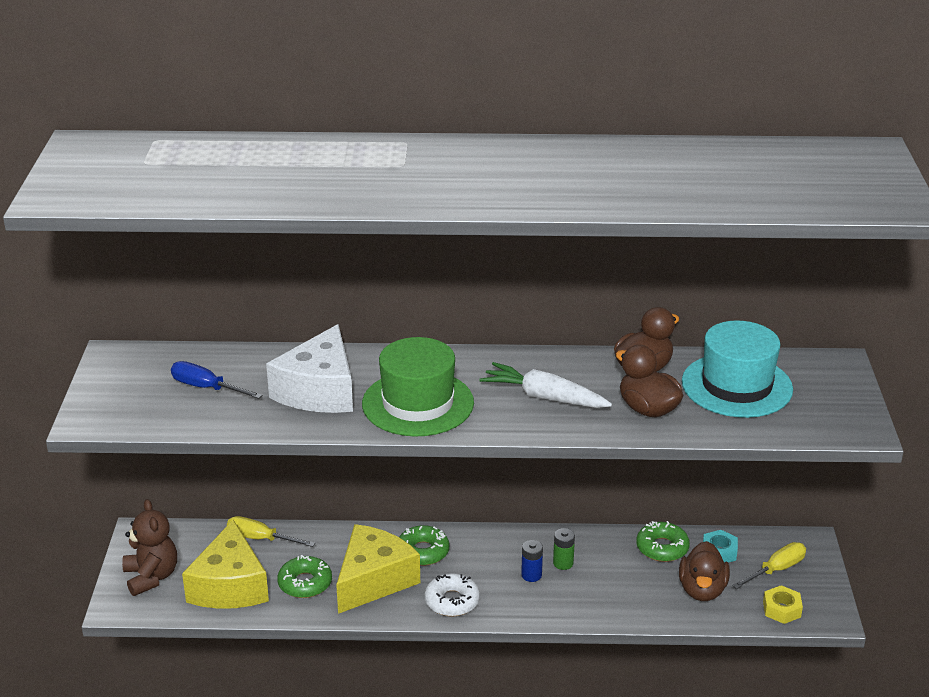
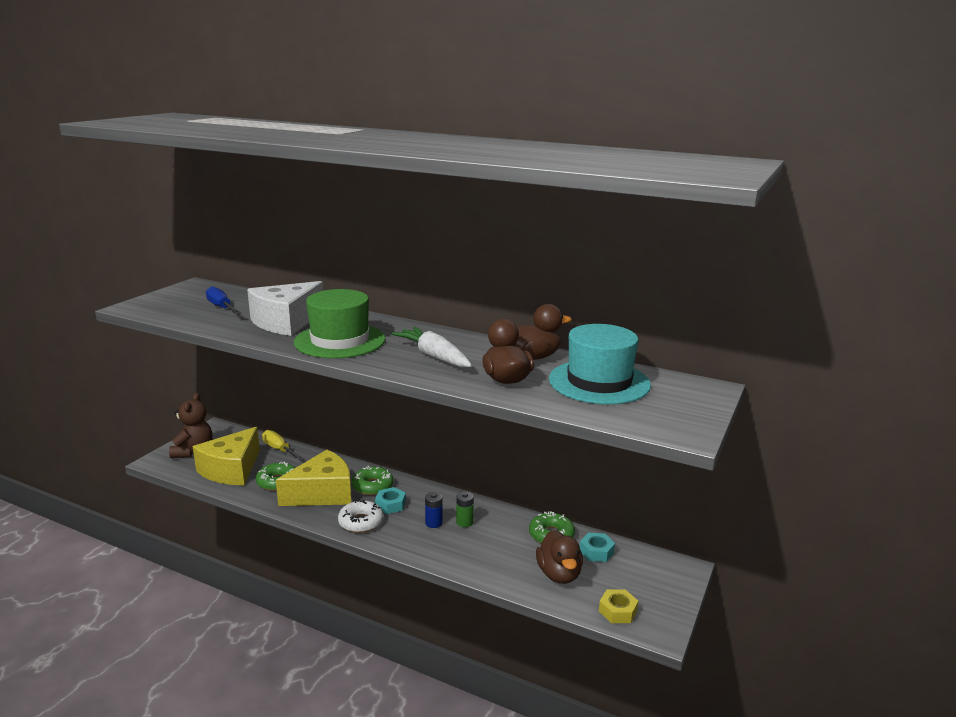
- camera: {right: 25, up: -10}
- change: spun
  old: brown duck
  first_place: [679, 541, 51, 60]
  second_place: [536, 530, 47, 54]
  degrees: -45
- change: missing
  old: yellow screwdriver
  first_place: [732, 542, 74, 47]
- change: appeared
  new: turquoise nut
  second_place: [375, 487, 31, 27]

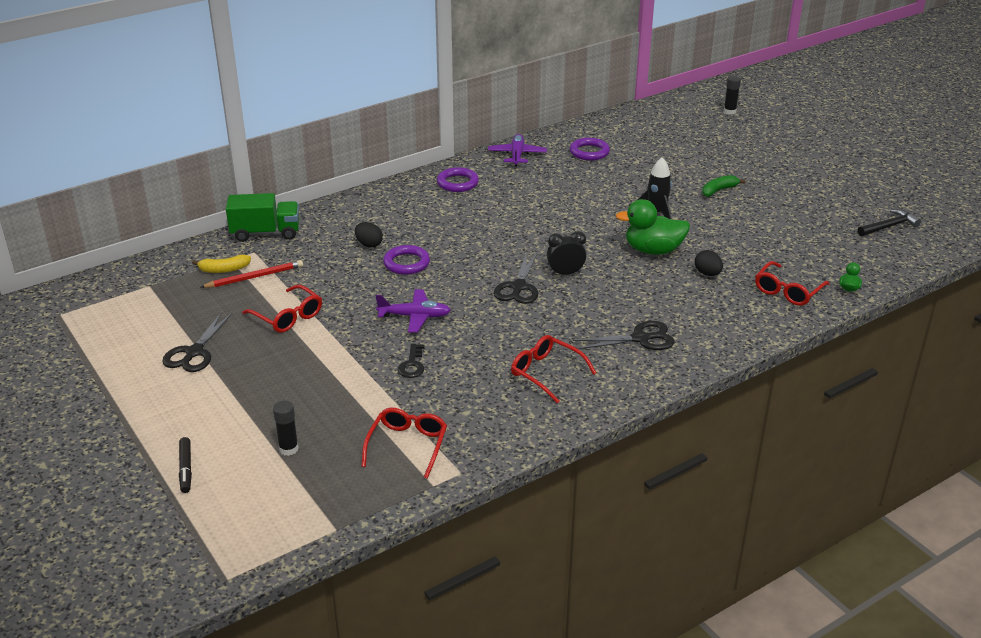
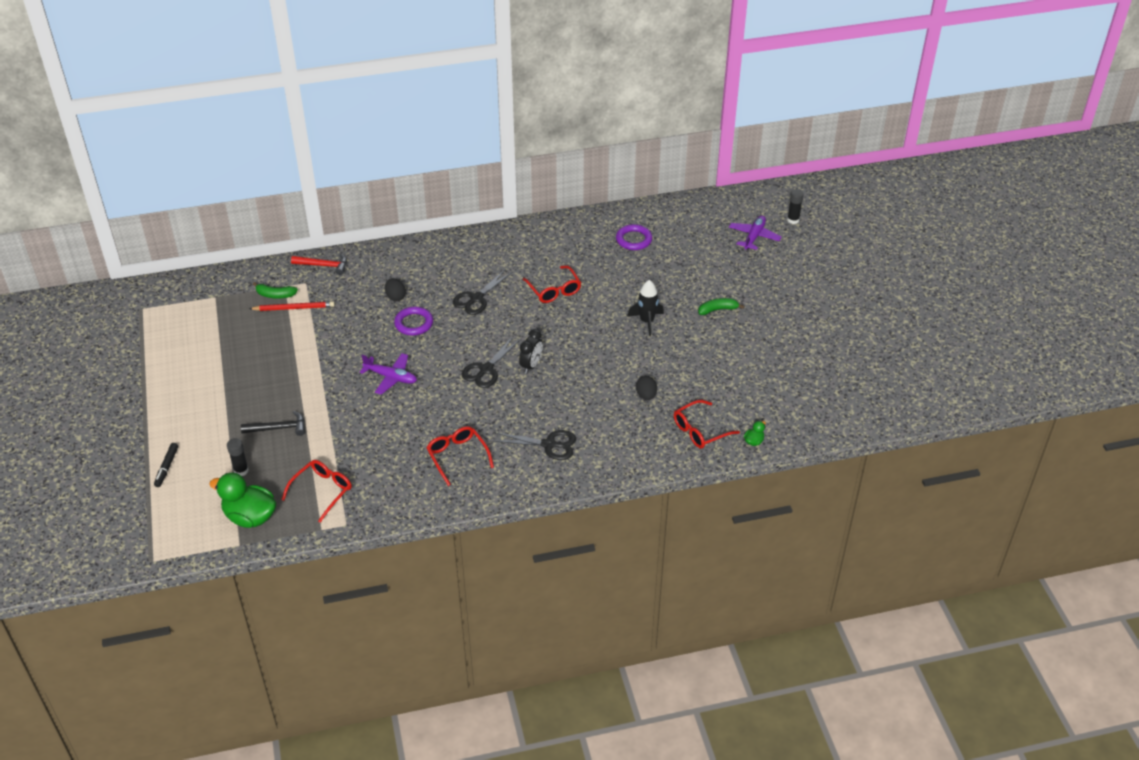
- camera: {right: 20, up: 10}
- change: relocated
  old: purple plane
  first_place: [488, 134, 59, 33]
  second_place: [729, 216, 53, 34]
- change: missing
  old: purple ring
  first_place: [437, 167, 42, 25]
- change: exchanged
  old: green truck
  new: red hammer
  first_place: [226, 193, 73, 49]
  second_place: [291, 253, 56, 22]
- change: relocated
  old: green duck
  first_place: [616, 199, 74, 56]
  second_place: [209, 473, 67, 55]
- change: relocated
  old: black hammer
  first_place: [858, 209, 63, 27]
  second_place: [241, 411, 64, 25]
- change: spun
  old: black clock
  first_place: [547, 231, 39, 44]
  second_place: [519, 329, 24, 45]
  degrees: 105
- change: colour
  old: yellow banana
  new: green banana
  first_place: [192, 254, 59, 19]
  second_place: [253, 282, 45, 17]
- change: relocated
  old: red glasses
  first_place: [242, 285, 80, 48]
  second_place: [523, 265, 58, 38]
- change: relocated
  old: black scissors
  first_place: [162, 312, 71, 60]
  second_place: [452, 269, 60, 46]
- change: missing
  old: black key
  first_place: [398, 344, 26, 34]

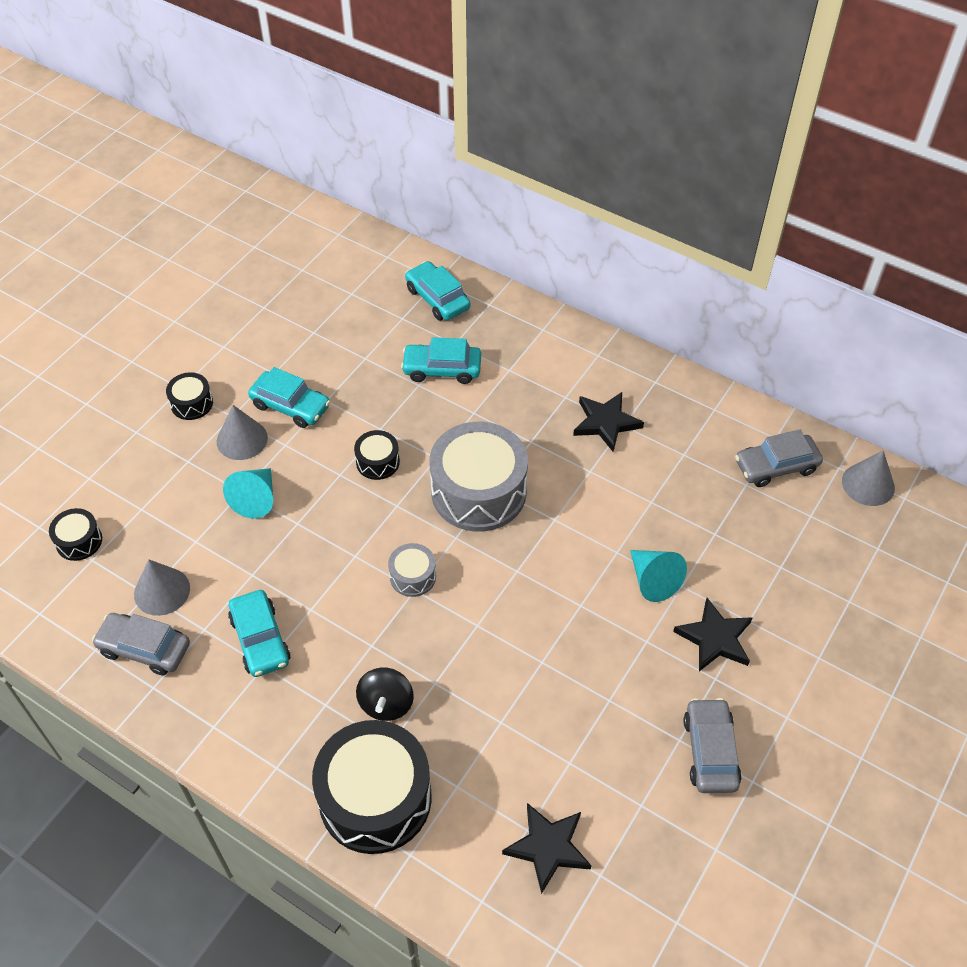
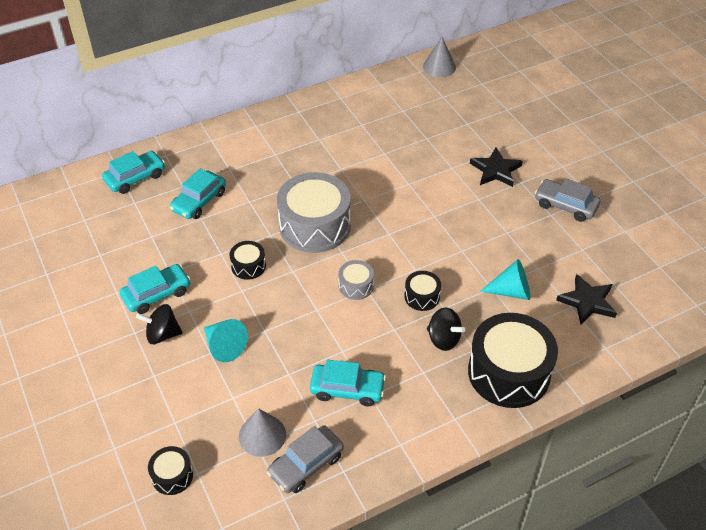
- camera: {right: -60, up: -5}
- change: spun
  old: turquoise car
  first_place: [405, 261, 65, 60]
  second_place: [102, 151, 63, 43]
  degrees: 150
- change: relocated
  old: black drum
  first_place: [166, 372, 47, 48]
  second_place: [404, 271, 37, 40]
- change: missing
  old: black star
  first_place: [573, 392, 71, 60]
- change: exchanged
  old: grey cone
  new: black spinning top
  first_place: [217, 405, 51, 55]
  second_place: [136, 304, 46, 40]
- change: missing
  old: grey car
  first_place: [735, 429, 88, 58]
- change: relocated
  old: turquoise cone
  first_place: [630, 550, 57, 52]
  second_place: [480, 259, 50, 41]

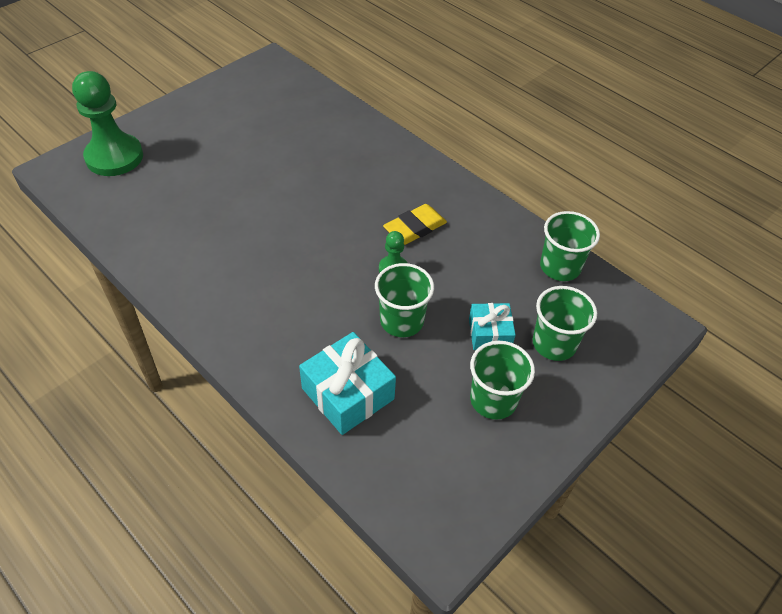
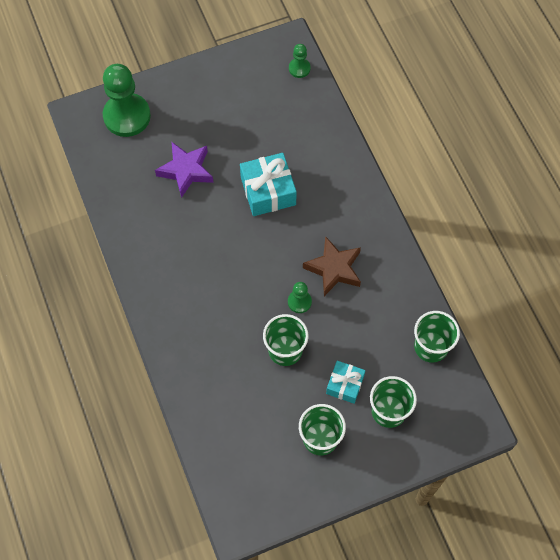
- camera: {right: 25, up: 15}
- change: exchanged
  old: yellow eraser
  new: brown star
  first_place: [383, 204, 64, 41]
  second_place: [303, 236, 58, 60]
- change: relocated
  old: turquoise gift
  first_place: [299, 332, 97, 103]
  second_place: [240, 153, 57, 63]
- change: appeared
  new: green pawn
  second_place: [289, 44, 22, 34]
- change: appeared
  new: purple star
  second_place: [155, 142, 58, 56]

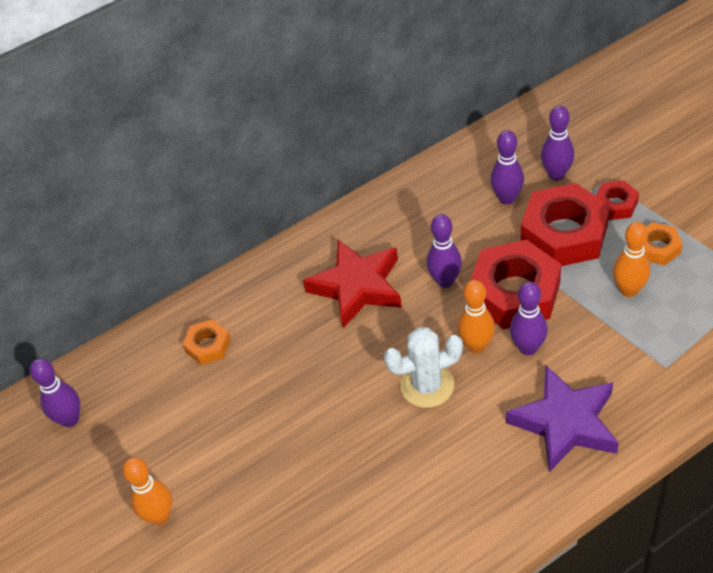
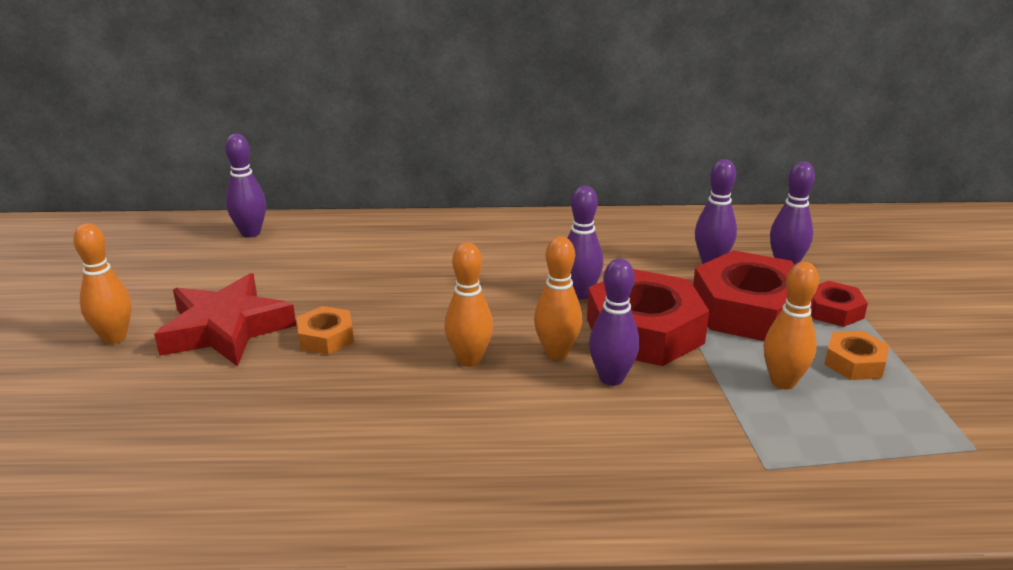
- camera: {right: 25, up: -20}
- change: relocated
  old: red star
  first_place: [303, 239, 99, 89]
  second_place: [154, 273, 142, 94]
- change: relocated
  old: orange nut
  first_place: [183, 319, 48, 46]
  second_place: [297, 306, 57, 49]
- change: exchanged
  old: white cactus
  new: orange bowling pin
  first_place: [384, 327, 79, 81]
  second_place: [444, 243, 49, 124]
- change: relocated
  old: purple bowling pin
  first_place: [30, 358, 50, 69]
  second_place: [225, 134, 41, 104]
- change: missing
  old: purple star
  first_place: [506, 366, 113, 107]

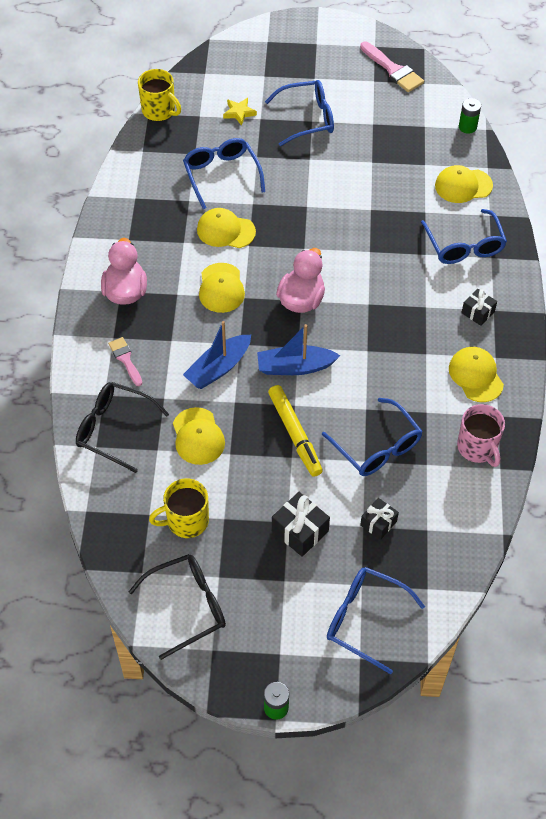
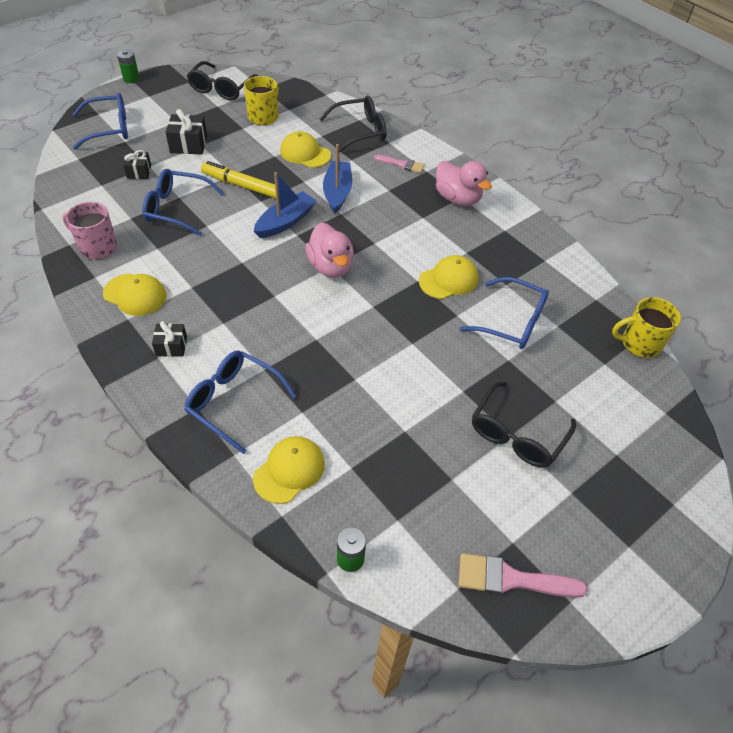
- camera: {right: 135, up: -5}
- change: colour
  old: blue glasses
  new: black glasses
  first_place: [265, 80, 69, 66]
  second_place: [472, 382, 104, 86]
- change: missing
  old: yellow star
  first_place: [223, 98, 34, 28]
- change: missing
  old: yellow cap
  first_place: [199, 263, 46, 50]

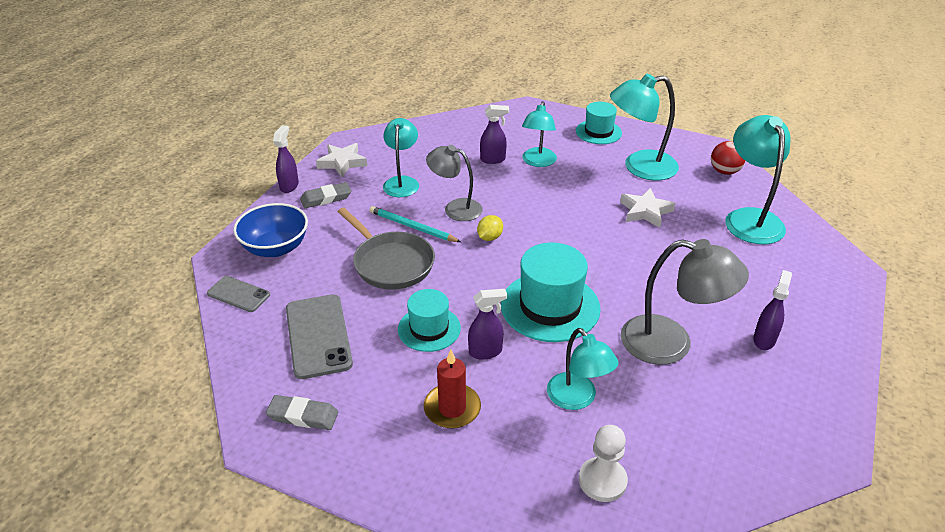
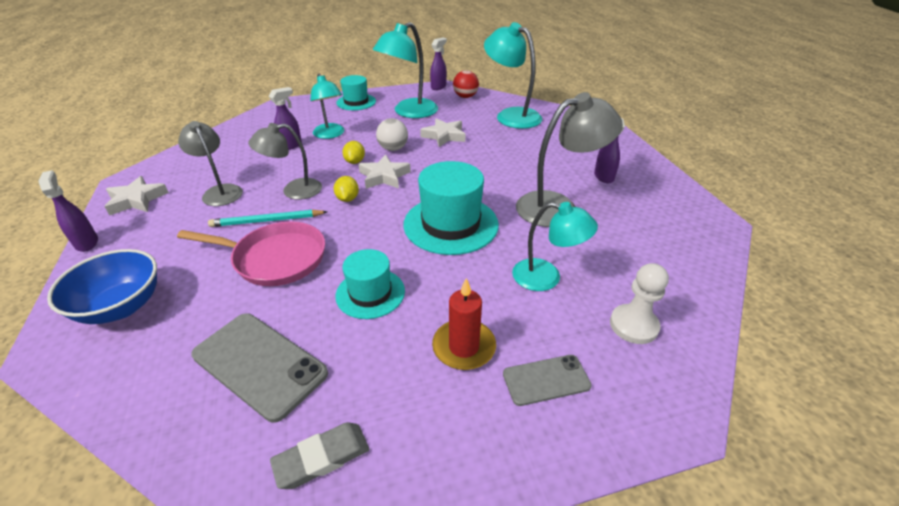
- camera: {right: -40, up: 0}
- change: colour
  old: turquoise lamp
  new: grey lamp
  first_place: [383, 118, 36, 79]
  second_place: [178, 121, 65, 85]
- change: missing
  old: grey eraser
  first_place: [300, 182, 51, 26]
- change: colour
  old: grey pan
  new: pink pan
  first_place: [338, 208, 97, 82]
  second_place: [177, 221, 148, 65]
- change: relocated
  old: grey phone
  first_place: [207, 276, 63, 36]
  second_place: [503, 355, 89, 51]
- change: relocated
  old: purple spray bottle
  first_place: [468, 289, 39, 71]
  second_place: [430, 38, 17, 52]
- change: appeared
  new: white ball
  second_place: [376, 118, 32, 33]
- change: appeared
  new: yellow lemon
  second_place: [342, 141, 23, 23]
- change: appeared
  new: white star
  second_place: [359, 154, 52, 35]

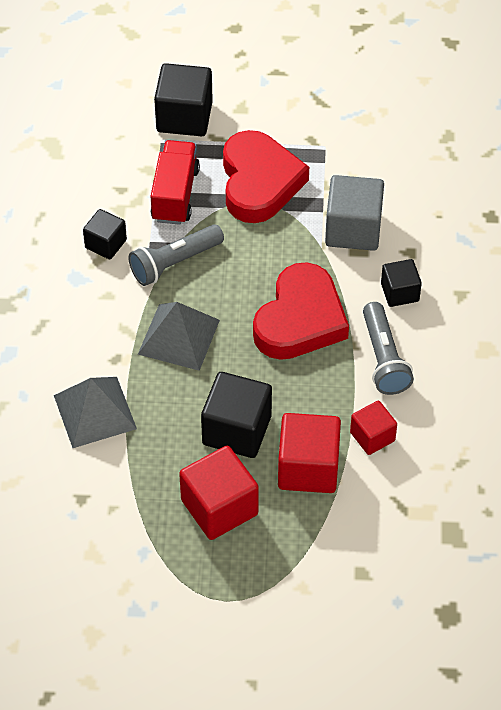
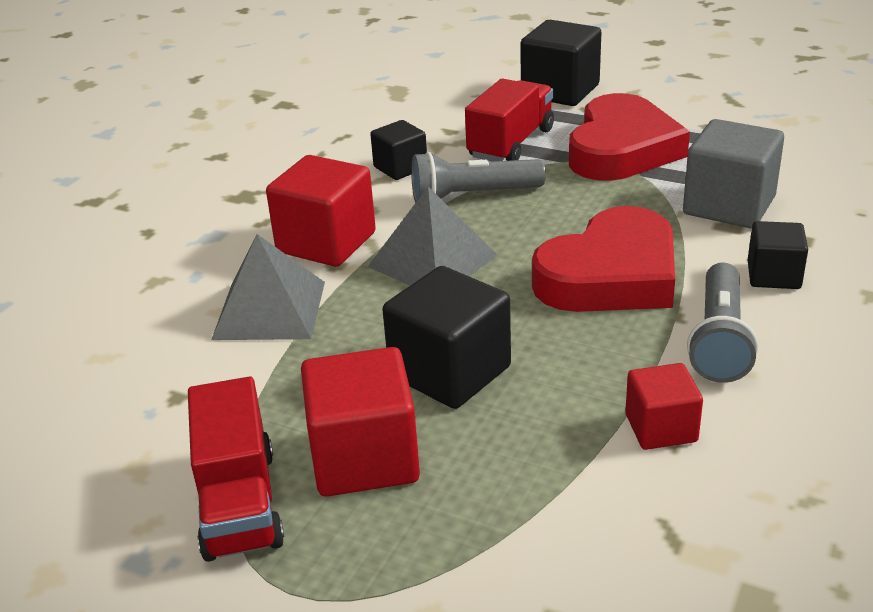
- camera: {right: 25, up: -20}
- change: relocated
  old: red cube
  first_place: [278, 413, 63, 80]
  second_place: [266, 155, 110, 112]
- change: appeared
  new: red truck
  second_place: [188, 377, 96, 185]

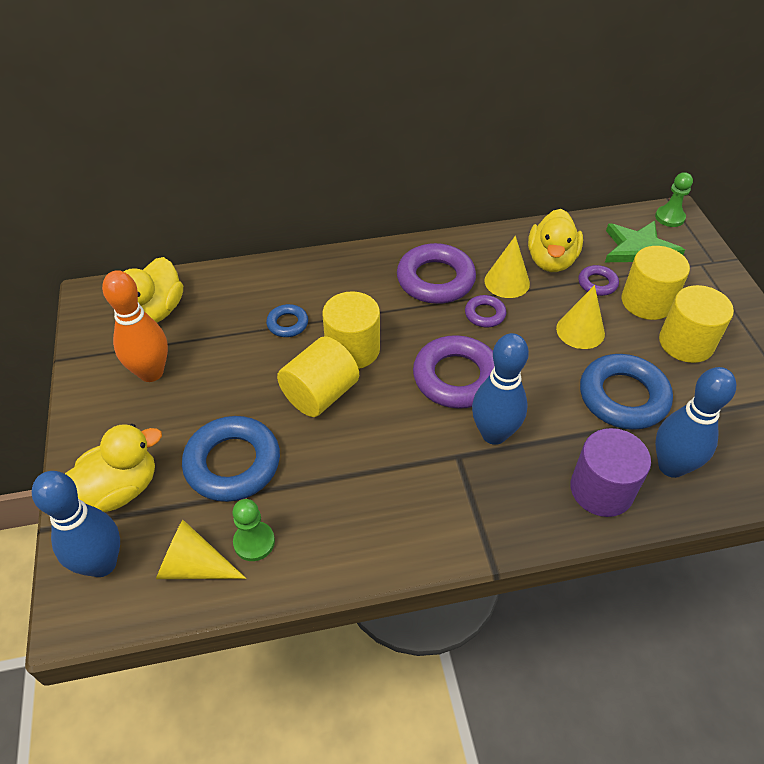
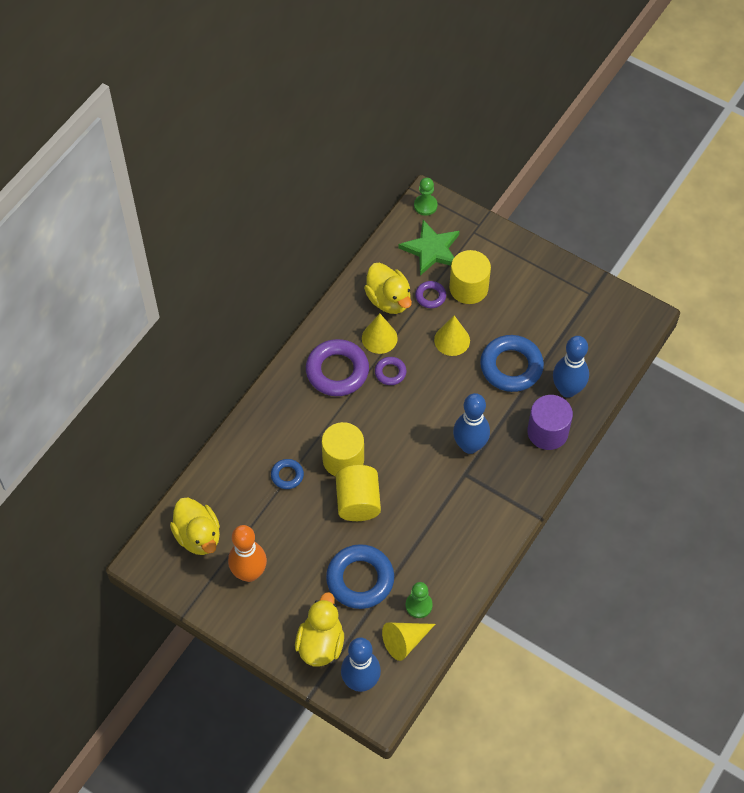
- camera: {right: -45, up: 10}
- change: missing
  old: yellow cylinder
  first_place: [659, 285, 75, 78]
- change: missing
  old: purple ring
  first_place: [413, 335, 81, 74]

